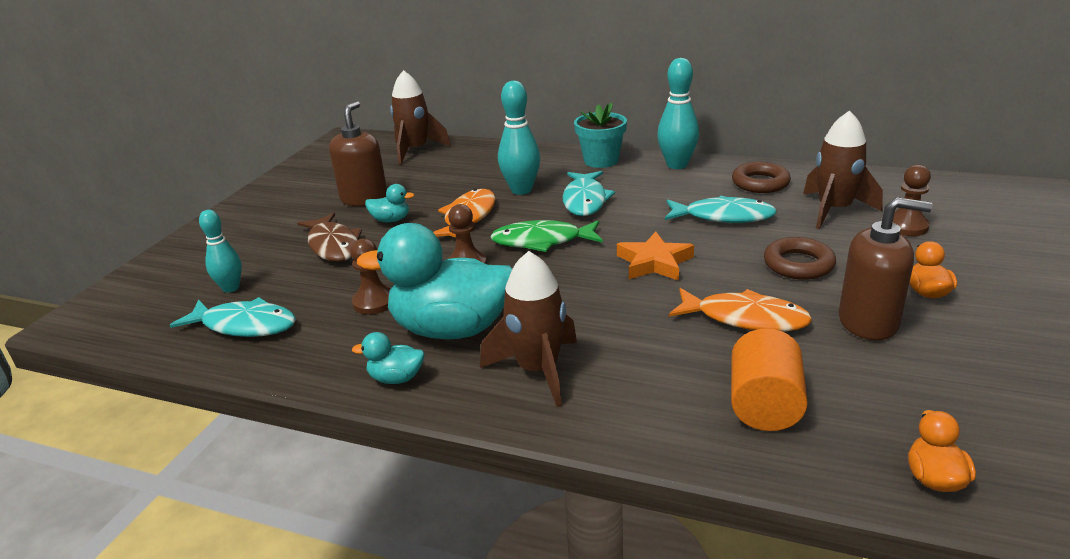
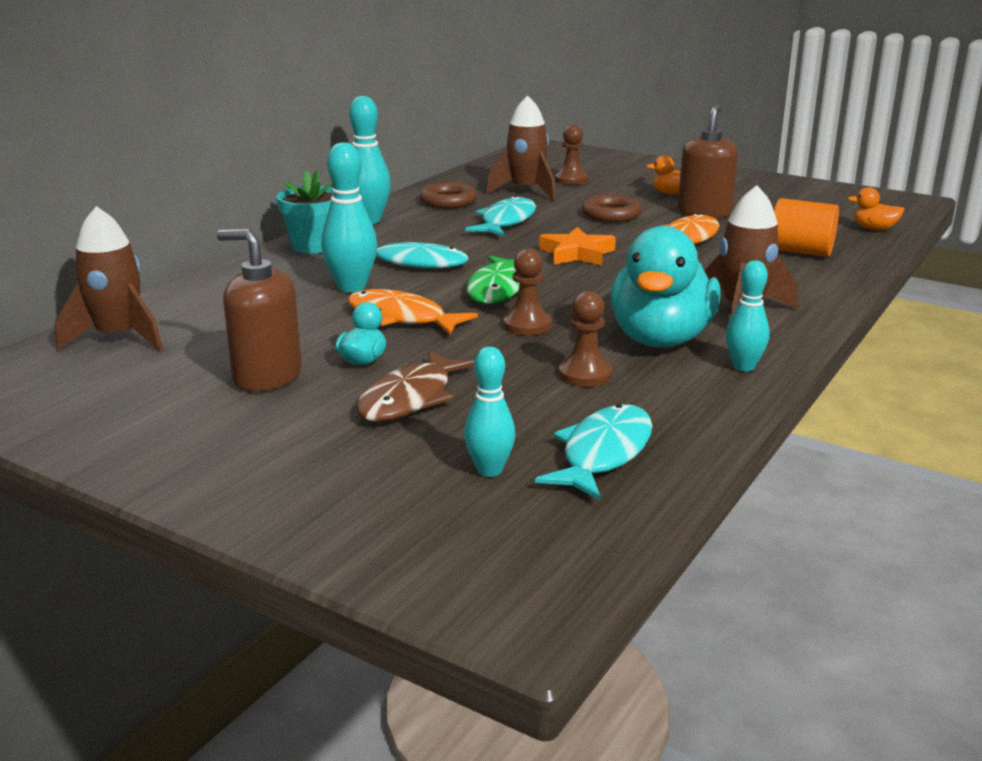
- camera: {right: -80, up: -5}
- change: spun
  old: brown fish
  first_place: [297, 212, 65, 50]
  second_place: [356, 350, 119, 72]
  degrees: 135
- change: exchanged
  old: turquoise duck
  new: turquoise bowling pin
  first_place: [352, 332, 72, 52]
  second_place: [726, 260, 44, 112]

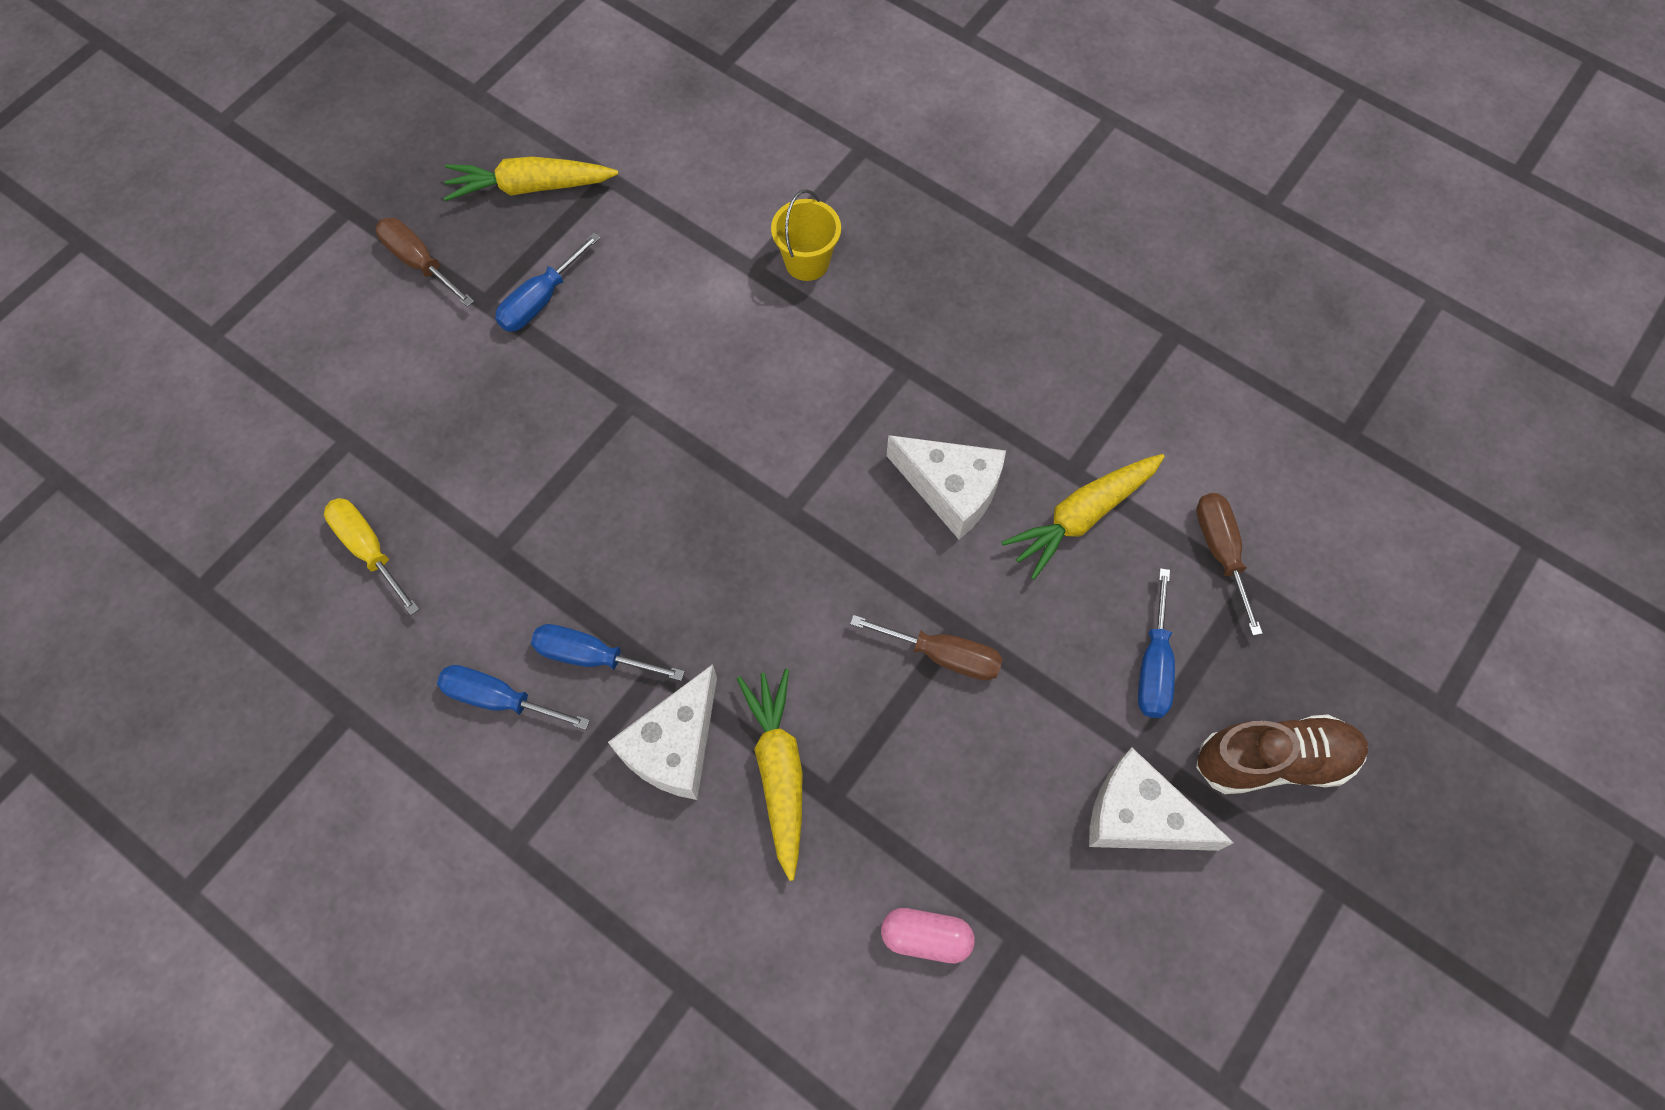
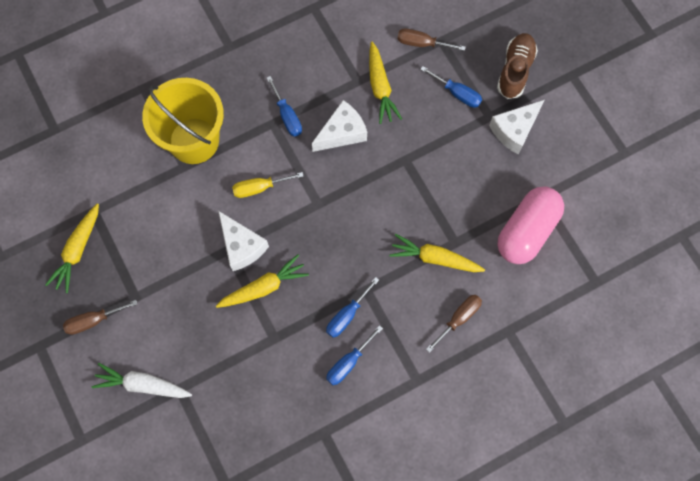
- camera: {right: -65, up: 5}
- change: size
  old: yellow bucket
  first_place: [771, 189, 70, 92]
  second_place: [142, 78, 82, 86]
  factor: 2.16
- change: relocated
  old: blue screwdriver
  first_place: [495, 232, 106, 100]
  second_place: [267, 76, 35, 61]
- change: relocated
  old: yellow screwdriver
  first_place: [324, 498, 96, 117]
  second_place: [232, 172, 72, 26]
- change: relocated
  old: brown screwdriver
  first_place: [850, 615, 153, 66]
  second_place: [426, 295, 56, 58]
- change: relocated
  old: white cheese
  first_place: [608, 664, 109, 136]
  second_place: [218, 211, 51, 60]
- change: size
  old: pink capsule
  first_place: [881, 908, 94, 55]
  second_place: [497, 186, 67, 78]
  factor: 2.15
- change: appeared
  new: yellow carrot
  second_place: [216, 254, 93, 54]
- change: appeared
  new: white carrot
  second_place: [92, 363, 100, 35]

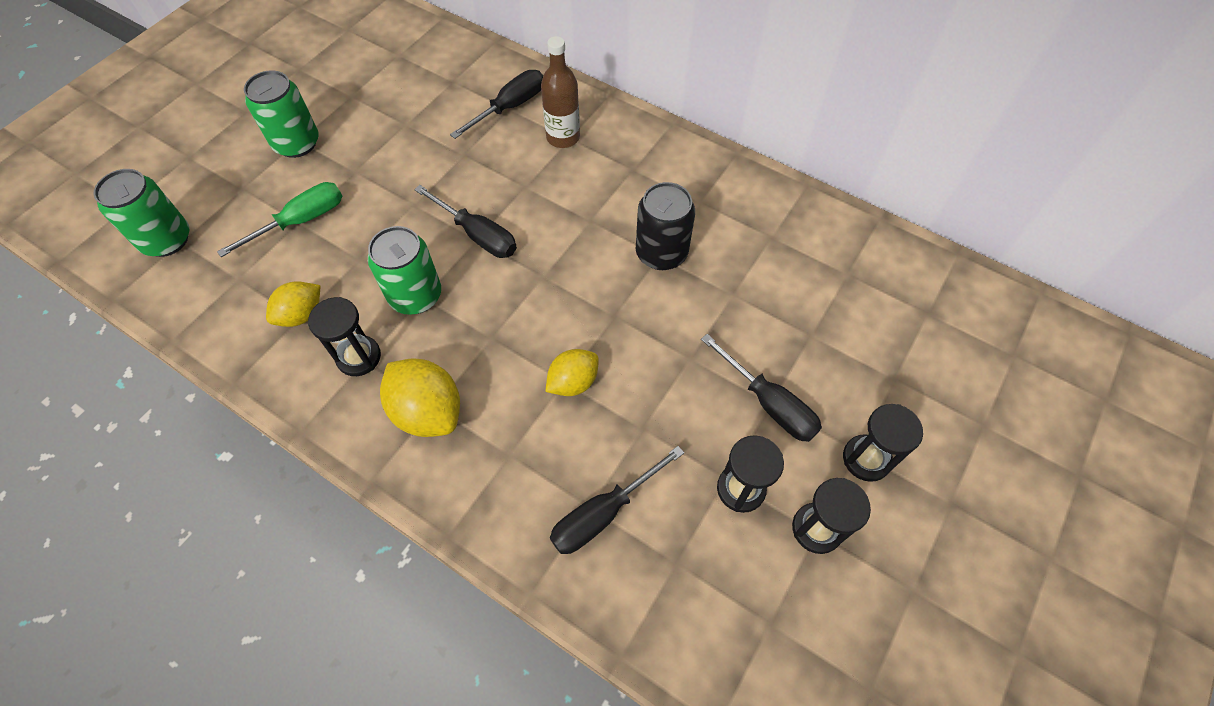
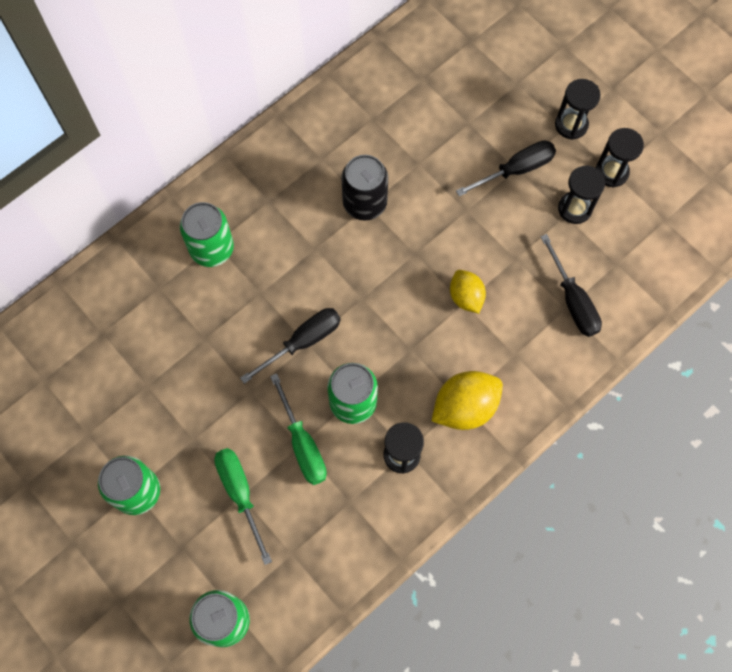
- camera: {right: -75, up: 10}
- change: exchanged
  old: brown bottle
  new: green can
  first_place: [541, 36, 39, 112]
  second_place: [180, 202, 54, 65]
- change: missing
  old: black screwdriver
  first_place: [450, 70, 93, 69]
- change: missing
  old: yellow lemon
  first_place: [266, 281, 55, 46]
- change: appeared
  new: green screwdriver
  second_place: [270, 374, 57, 111]

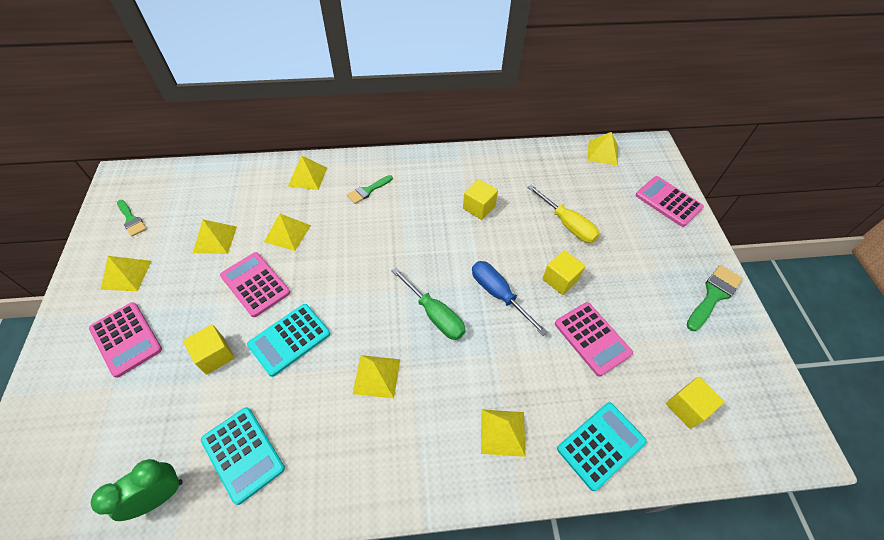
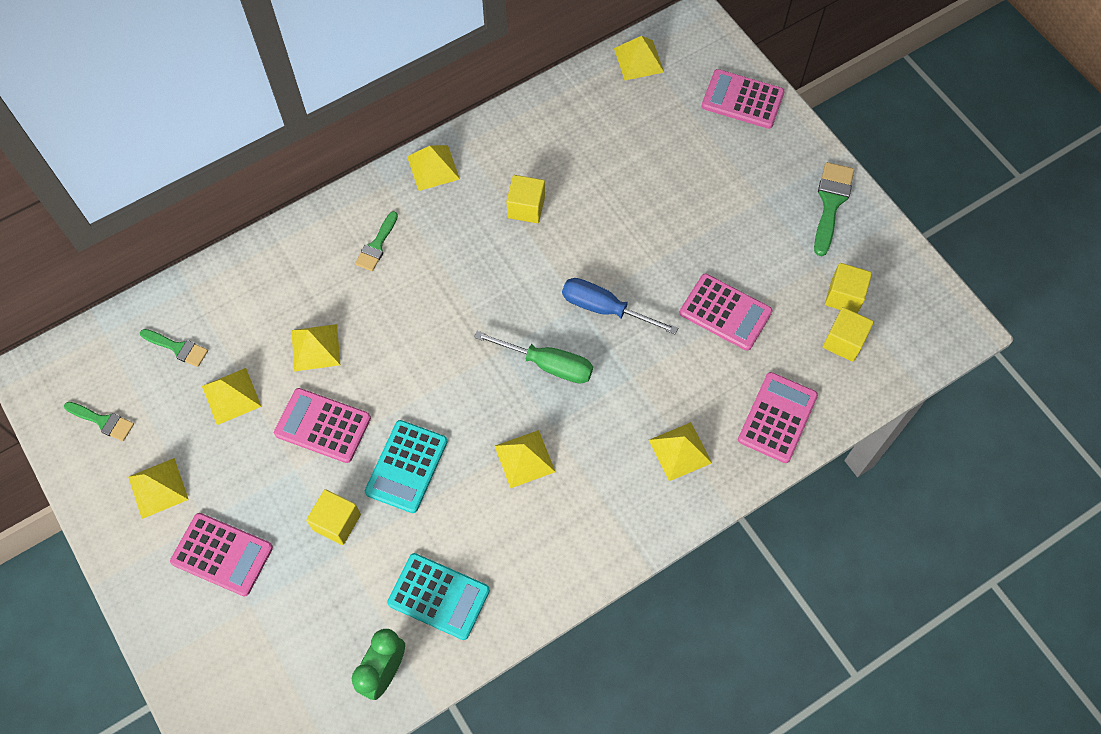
- camera: {right: -25, up: 10}
- change: relocated
  old: yellow pyramid
  first_place: [288, 155, 39, 35]
  second_place: [407, 145, 53, 46]
- change: missing
  old: yellow screwdriver
  first_place: [527, 185, 72, 58]
- change: relocated
  old: yellow cube
  first_place: [542, 250, 44, 45]
  second_place: [825, 263, 47, 51]
- change: colour
  old: turquoise calculator
  new: pink calculator
  first_place: [557, 402, 90, 89]
  second_place: [738, 372, 80, 91]
- change: appeared
  new: green brush
  second_place: [140, 329, 68, 38]

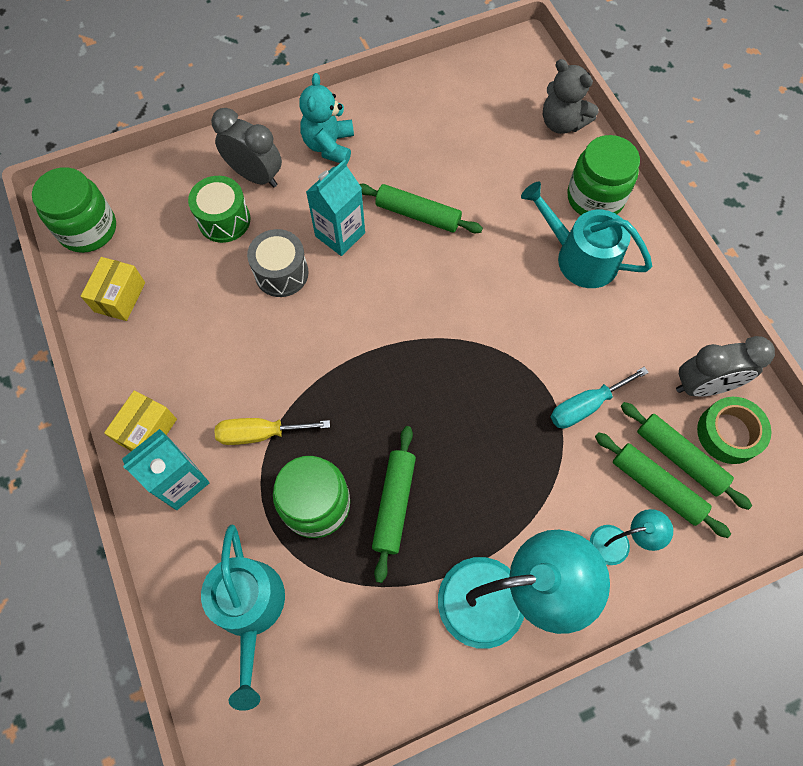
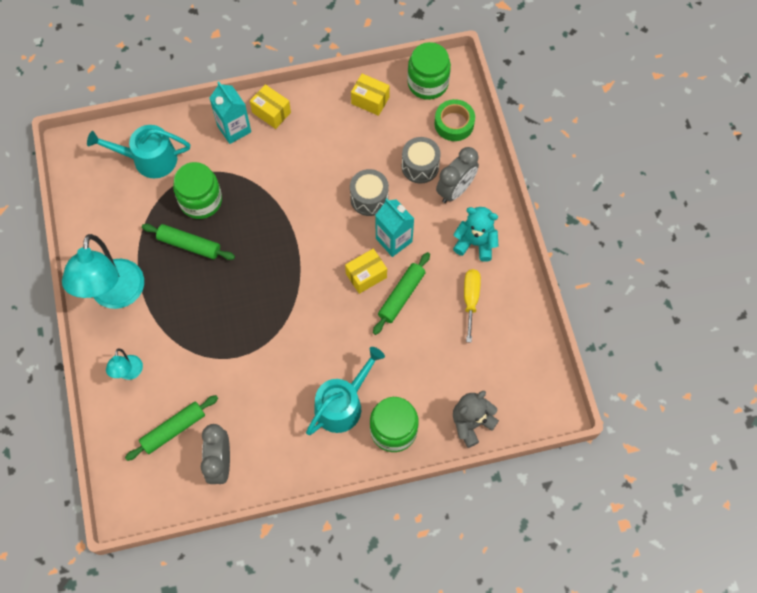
- camera: {right: 100, up: 0}
- change: colour
  old: green drum
  new: grey drum
  first_place: [188, 176, 62, 67]
  second_place: [402, 137, 39, 46]
- change: missing
  old: turquoise screwdriver
  first_place: [551, 367, 98, 62]
- change: relocated
  old: green tape
  first_place: [697, 397, 74, 67]
  second_place: [435, 99, 40, 42]
- change: relocated
  old: yellow screwdriver
  first_place: [214, 418, 116, 27]
  second_place: [464, 269, 17, 74]
- change: missing
  old: green rolling pin
  first_place: [595, 432, 136, 106]
- change: appeared
  new: yellow box
  second_place: [345, 249, 42, 45]

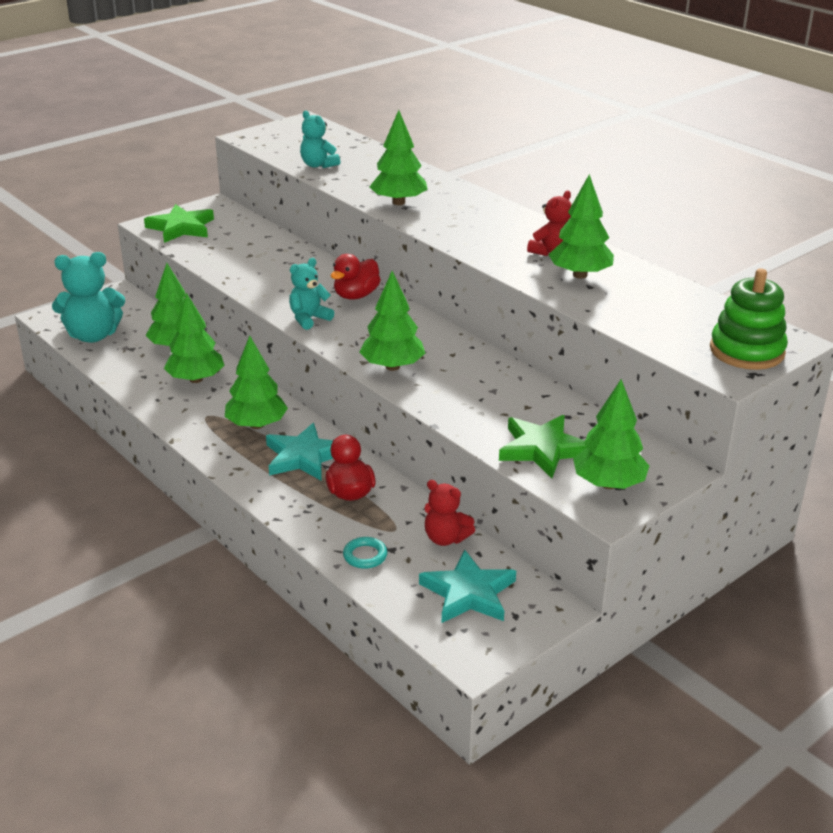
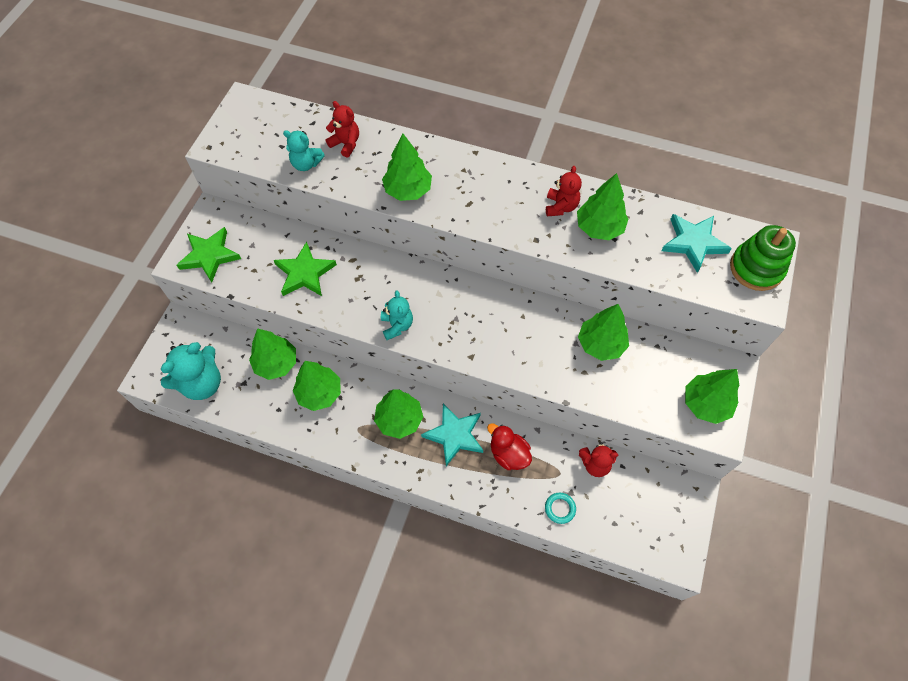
- camera: {right: -30, up: 30}
- change: missing
  old: red duck
  first_place: [331, 254, 50, 46]
- change: spun
  old: turquoise teddy bear
  first_place: [289, 258, 45, 72]
  second_place: [381, 290, 32, 50]
  degrees: 150
- change: relocated
  old: green tree
  first_place: [359, 271, 66, 100]
  second_place: [578, 304, 51, 57]
- change: relocated
  old: green star
  first_place: [499, 415, 88, 63]
  second_place: [274, 242, 63, 54]
- change: relocated
  old: turquoise star
  first_place: [419, 550, 97, 73]
  second_place: [661, 214, 71, 59]
- change: appeared
  new: red teddy bear
  second_place: [326, 101, 33, 57]

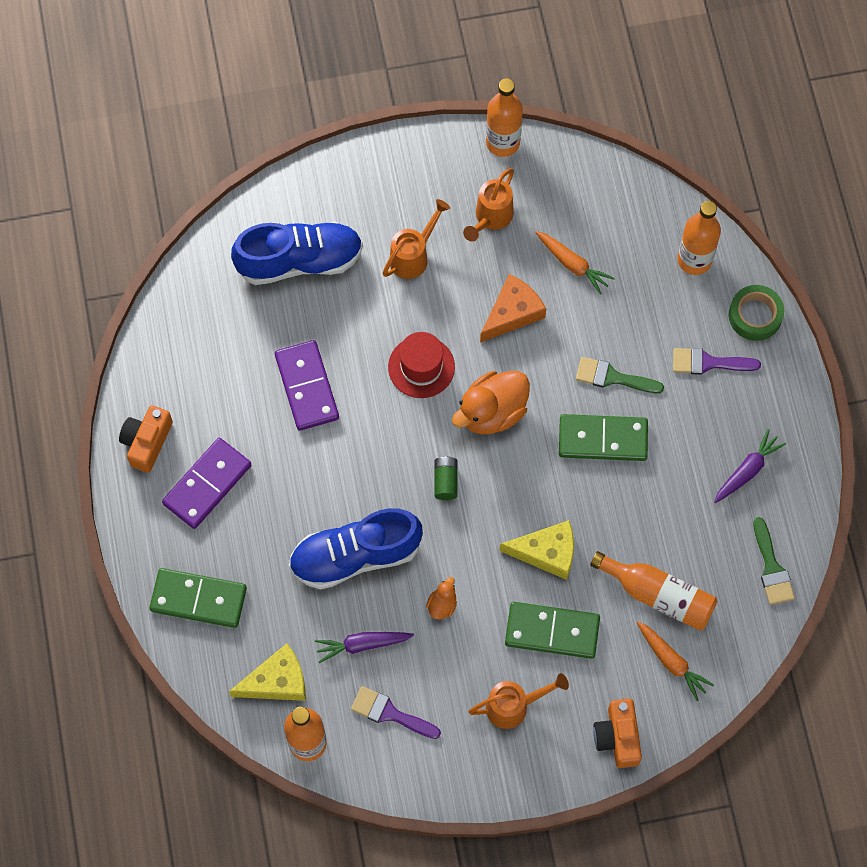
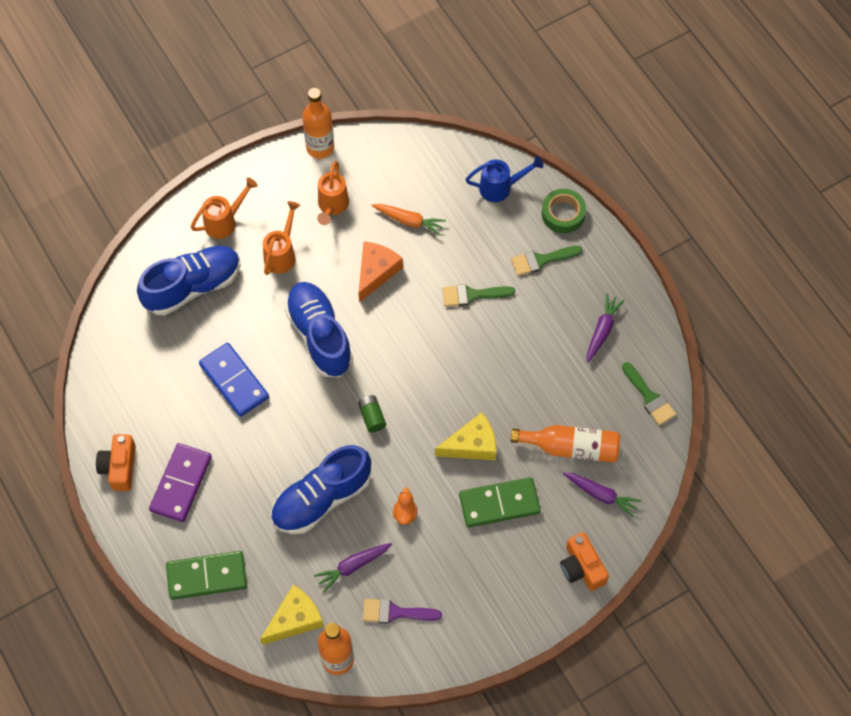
- camera: {right: -20, up: -5}
- change: exchanged
  old: orange bottle
  new: blue watering can
  first_place: [677, 201, 44, 74]
  second_place: [466, 156, 77, 46]
- change: exchanged
  old: red hat
  new: blue shoe
  first_place: [388, 332, 67, 66]
  second_place: [285, 282, 68, 95]
- change: colour
  old: purple domino
  new: blue domino
  first_place: [275, 340, 64, 91]
  second_place: [199, 343, 70, 74]
- change: colour
  old: purple brush
  new: green brush
  first_place: [673, 348, 88, 27]
  second_place: [511, 246, 71, 30]
- change: missing
  old: orange duck
  first_place: [452, 371, 78, 63]
- change: missing
  old: green domino
  first_place: [559, 414, 89, 47]
- change: colour
  old: orange carrot
  new: purple carrot
  first_place: [637, 621, 77, 80]
  second_place: [563, 472, 78, 46]
- change: relocated
  old: orange watering can
  first_place: [468, 673, 101, 56]
  second_place: [190, 177, 68, 62]

